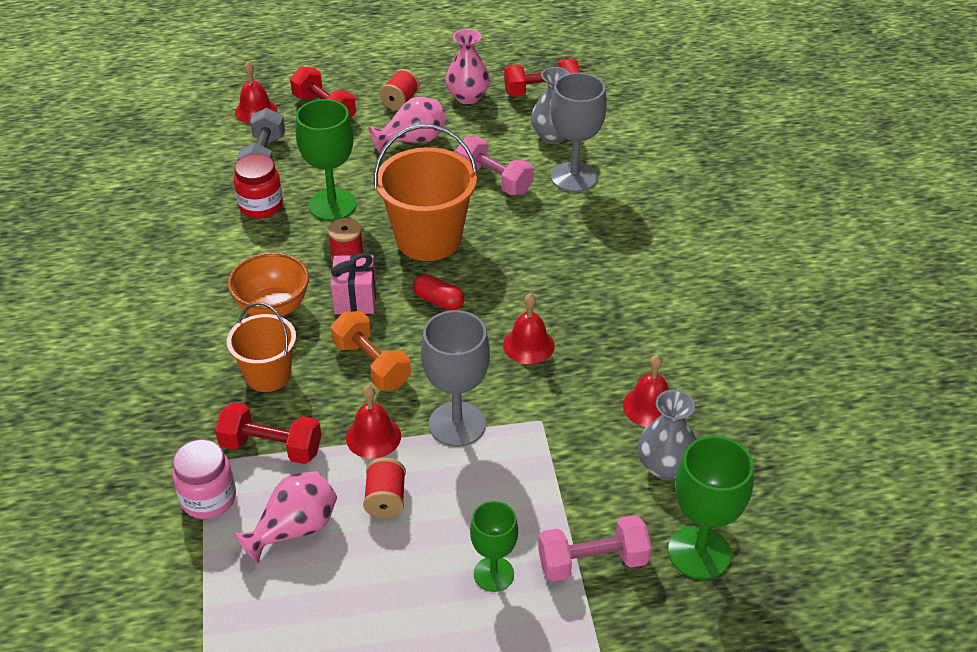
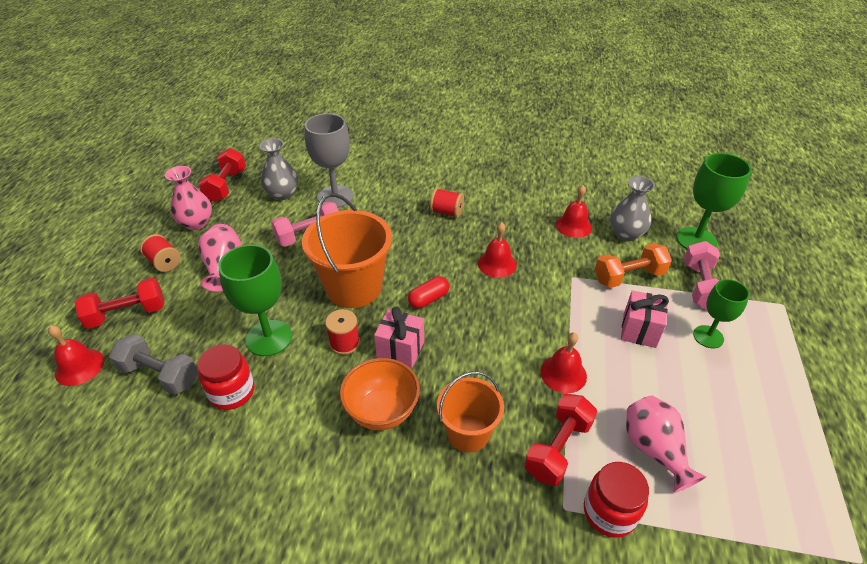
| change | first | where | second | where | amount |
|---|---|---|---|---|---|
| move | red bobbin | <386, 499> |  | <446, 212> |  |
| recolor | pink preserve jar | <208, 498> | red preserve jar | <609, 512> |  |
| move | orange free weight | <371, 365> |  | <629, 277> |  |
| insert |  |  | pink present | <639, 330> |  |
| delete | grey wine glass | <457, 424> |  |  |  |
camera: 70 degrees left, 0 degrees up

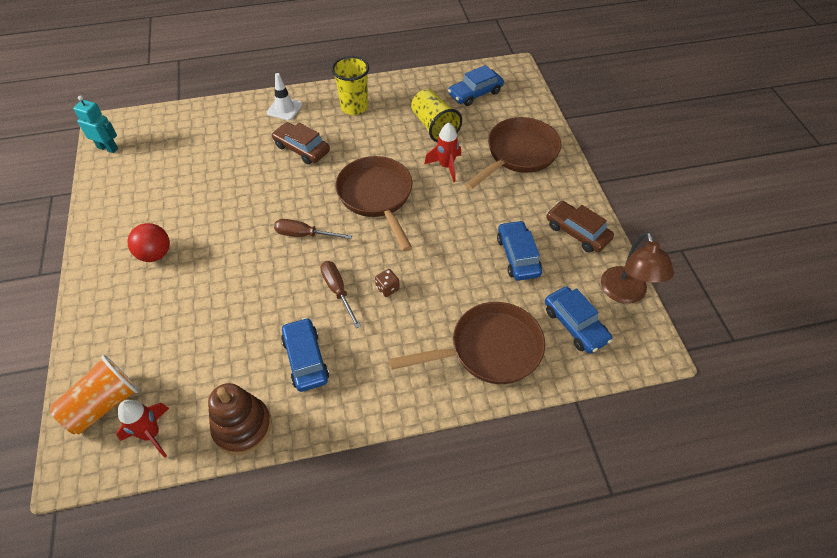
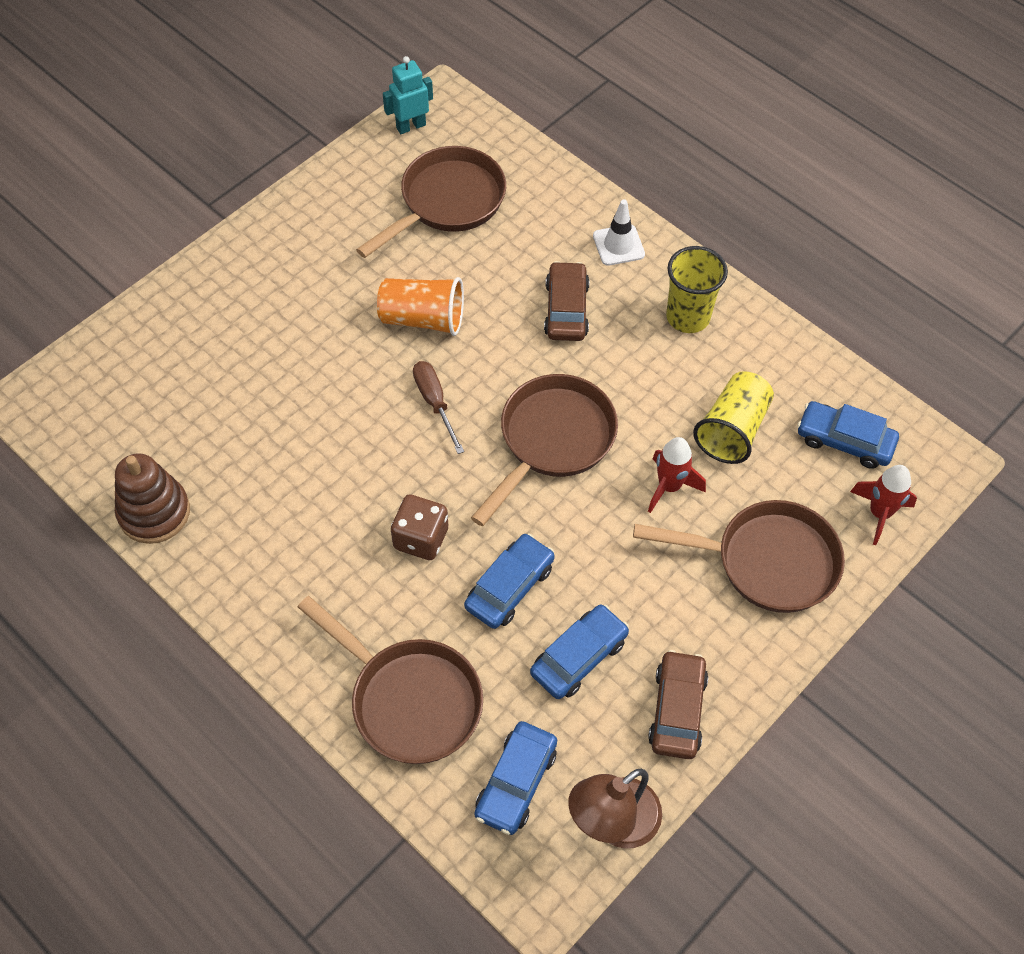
| change | first | where | second | where | amount |
|---|---|---|---|---|---|
| insert |  |  | russet pan | <447, 202> |  |
| move | orange tumbler | <103, 405> |  | <423, 319> |  |
| rotate | turquoise robot figure | <108, 148> |  | <411, 126> | 105 degrees counterclockwise |
| resize | russet dice | <387, 288> |  | <421, 538> | x1.72 |
| move | royal blue automobile | <306, 359> |  | <509, 587> |  |
| move | red spaceship | <151, 434> |  | <879, 513> |  |
| delete | red sphere | <155, 254> |  |  |  |
| delete | russet flat screwdriver | <338, 291> |  |  |  |
camera: 55 degrees right, 5 degrees up

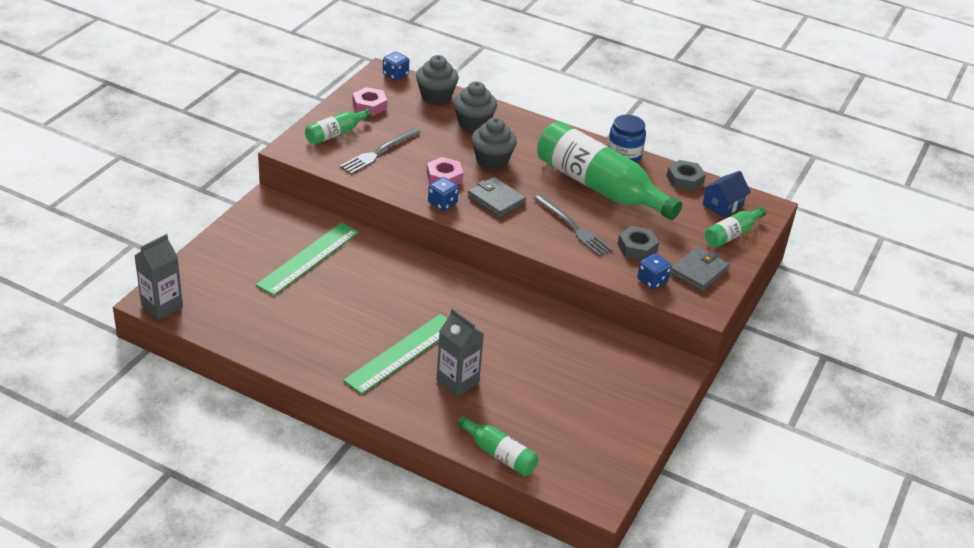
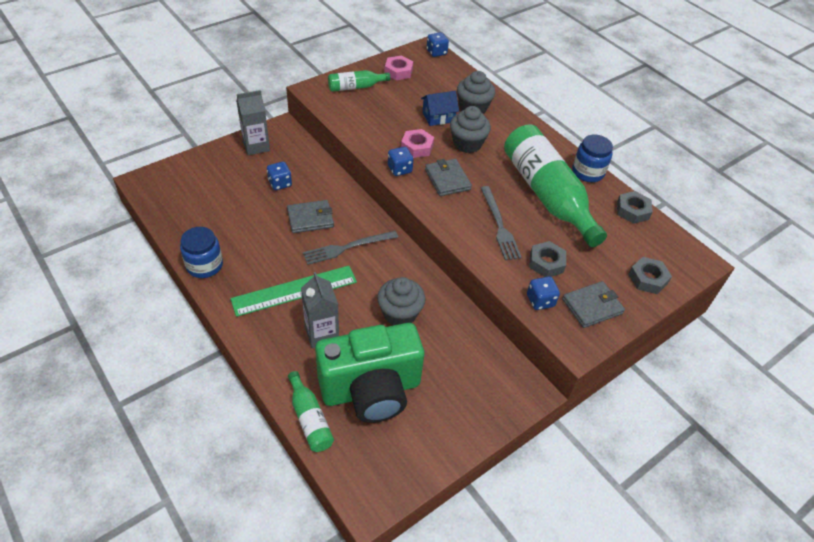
| change | first | where | second | where | amount |
|---|---|---|---|---|---|
| insert |  |  | royal blue preserve jar | <204, 265> |  |
| move | grey carton | <162, 306> |  | <256, 146> |  |
| replace | green straightedge | <308, 258> | royal blue dice | <280, 183> |  |
| insert |  |  | grey billfold | <310, 218> |  |
| move | grey fork | <379, 152> |  | <347, 247> |  |
| insert |  |  | green camera | <371, 390> |  |
| move | grey fairy cake | <436, 96> |  | <400, 313> |  |
| move | royal blue house | <722, 205> |  | <438, 117> |  |
| replace | green flask | <732, 234> | grey hex nut | <648, 279> |  |
camera: 25 degrees right, 10 degrees up

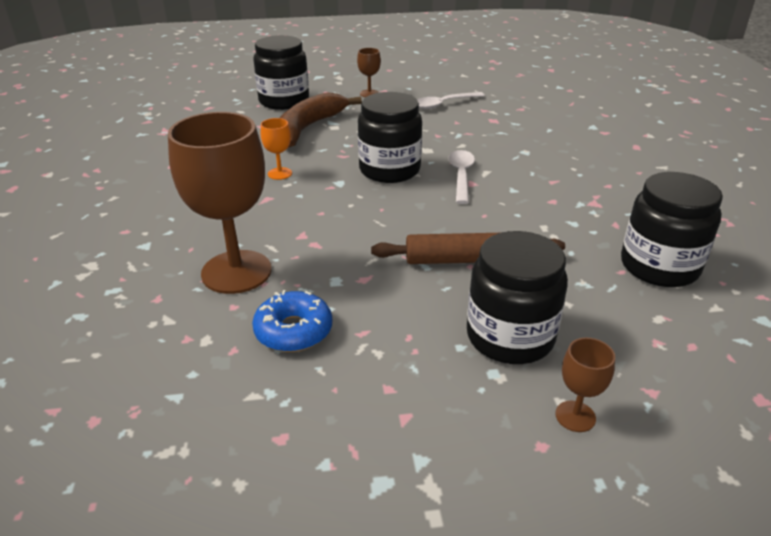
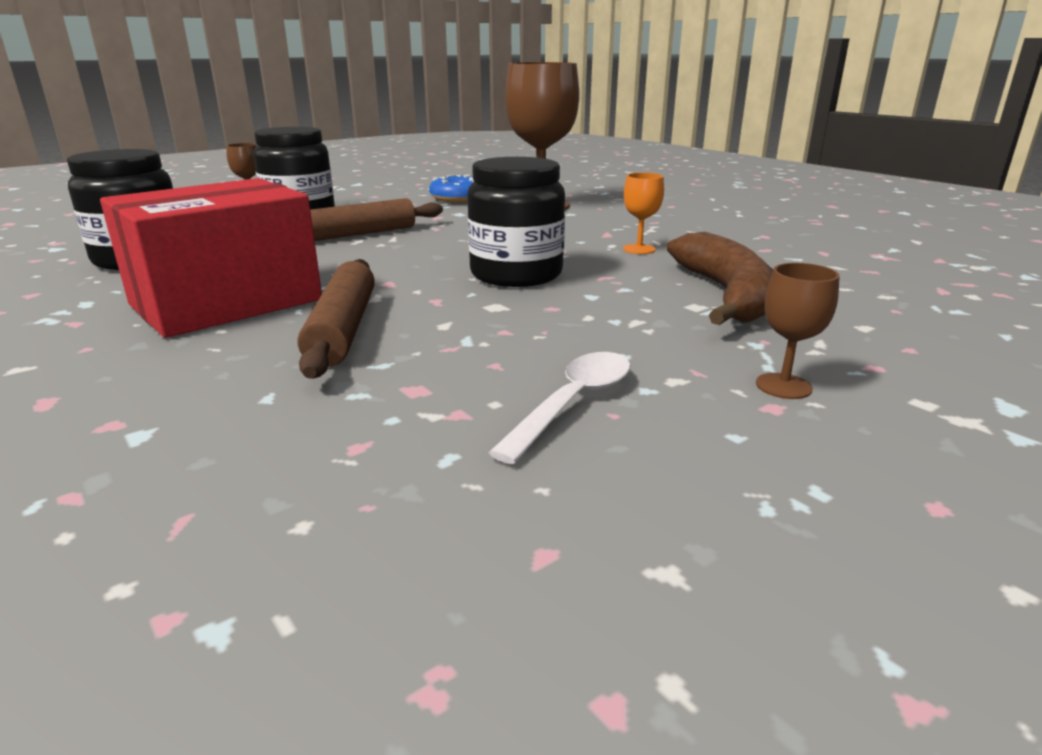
| change | first | where | second | where | amount |
|---|---|---|---|---|---|
| insert |  |  | red package | <227, 302> |  |
| insert |  |  | russet rolling pin | <343, 329> |  |
| delete | ebony preserve jar | <284, 101> |  |  |  |
| delete | white tablespoon | <461, 176> |  |  |  |
camera: 150 degrees right, 10 degrees down

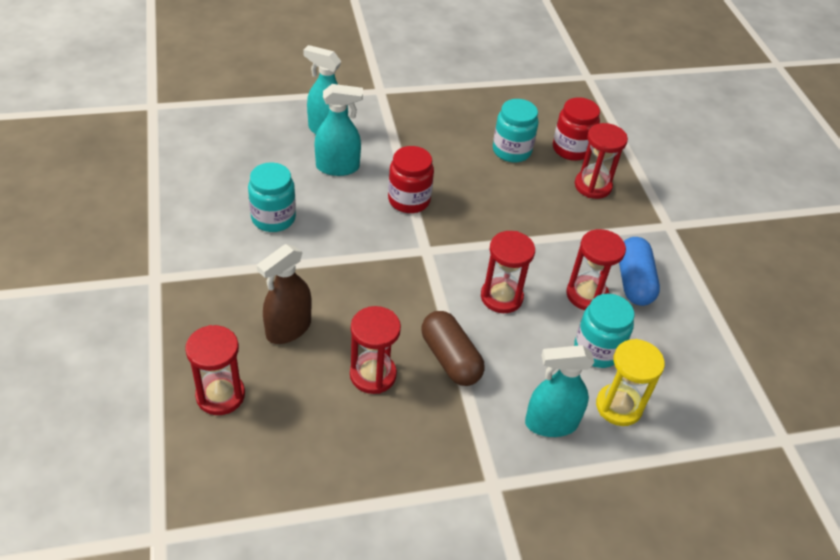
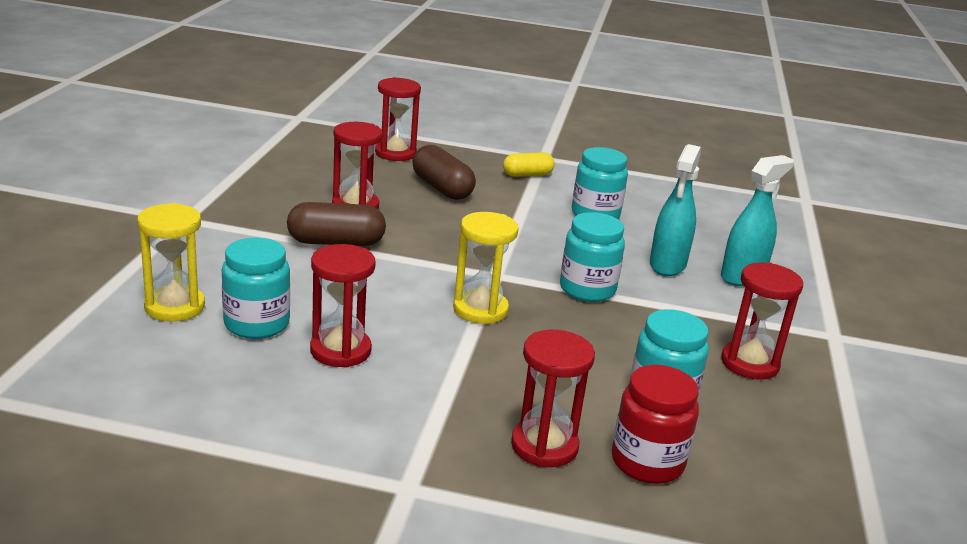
| change | first | where | second | where | amount |
|---|---|---|---|---|---|
| replace | russet spray bottle | <288, 329> | russet pill shape | <442, 188> |  |
| insert |  |  | bright yellow sand timer | <480, 309> |  |
| insert |  |  | bright yellow pill shape | <527, 175> |  |
| recolor | red preserve jar | <409, 200> | turquoise preserve jar | <587, 289> |  |
| move | red sand timer | <501, 297> |  | <749, 363> |  |
| delete | turquoise spray bottle | <551, 423> |  |  |  |
| delete | royal blue pill shape | <633, 281> |  |  |  |
camera: 115 degrees right, 20 degrees down

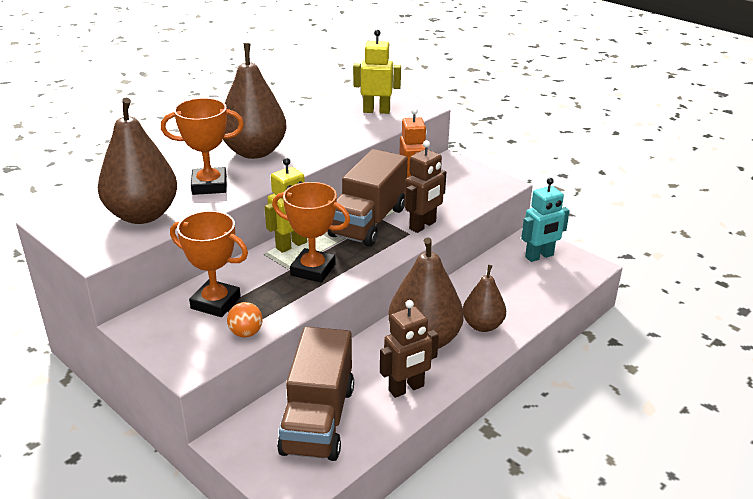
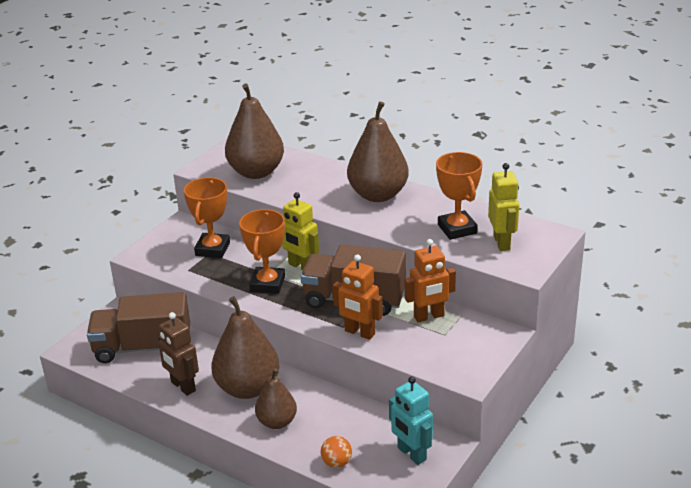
| change | first | where | second | where | amount |
|---|---|---|---|---|---|
| move | orange sphere | <246, 333> |  | <336, 463> |  |
| recolor | russet robot figure | <423, 225> | orange robot figure | <359, 333> |  |
| move | orange award cup | <209, 185> |  | <457, 229> |  |
camera: 80 degrees right, 0 degrees up

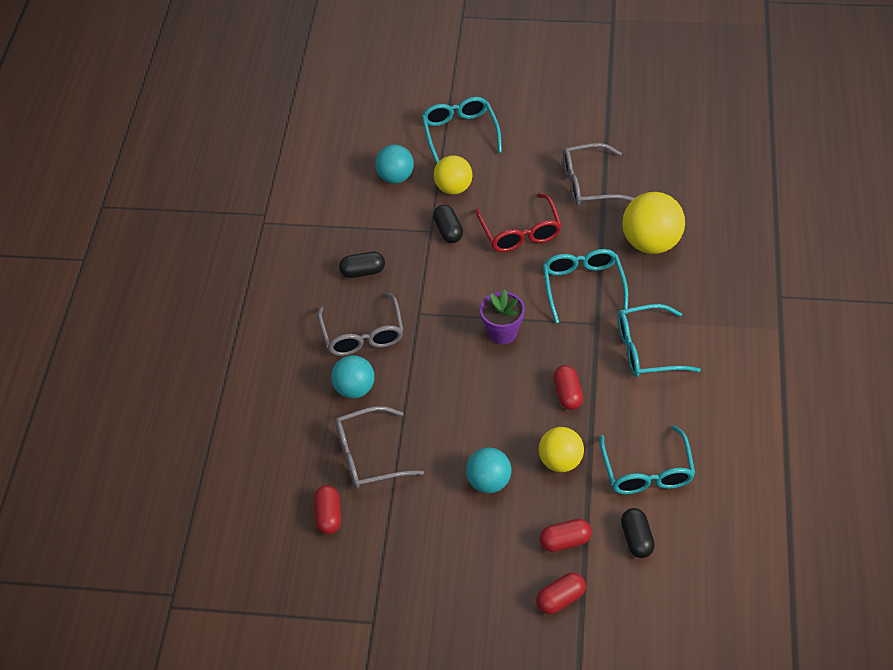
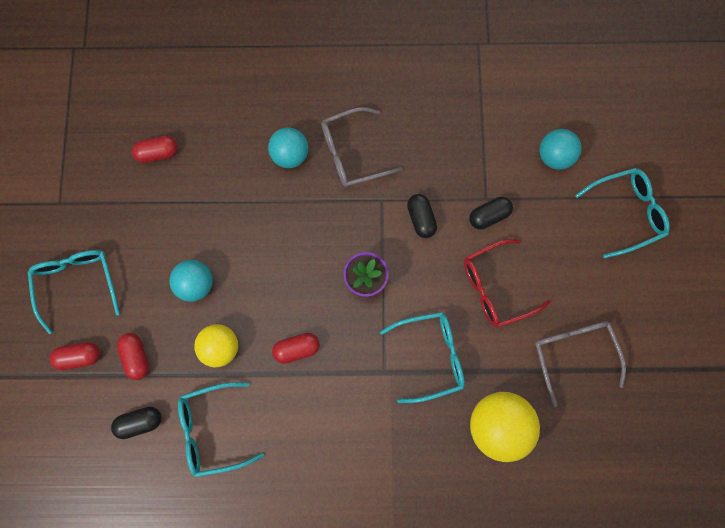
| change | first | where | second | where | amount |
|---|---|---|---|---|---|
| move | turquoise glasses | <648, 349> |  | <77, 284> |  |
| rotate | red pill shape | <560, 599> |  | <80, 357> | 60 degrees counterclockwise |
| move | ebony pill shape | <363, 272> |  | <421, 219> |  |
| delete | grey glasses | <369, 456> |  |  |  |
| delete | bright yellow sphere | <453, 188> |  |  |  |
camera: 80 degrees right, 25 degrees up

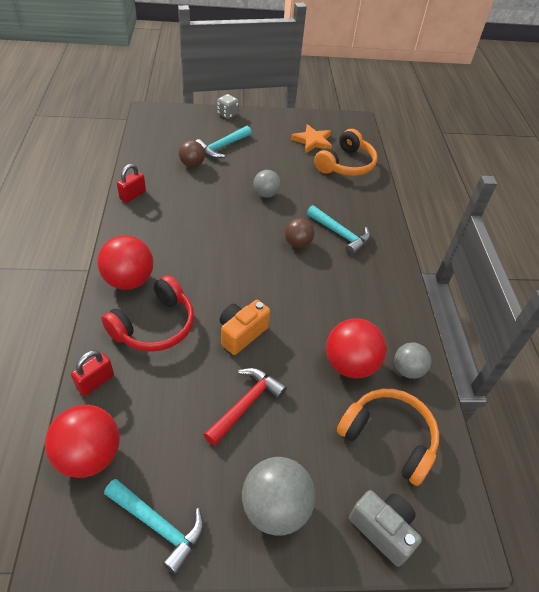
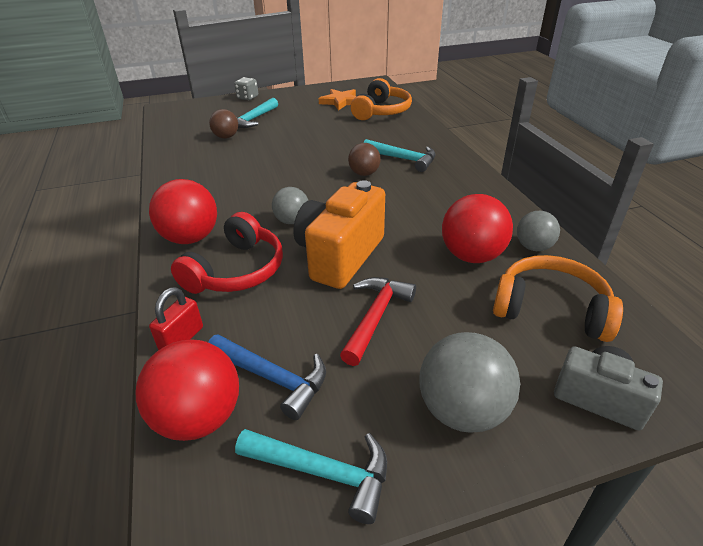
| change | first | where | second | where | amount |
|---|---|---|---|---|---|
| insert |  |  | royal blue claw hammer | <273, 378> |  |
| move | grey sphere | <266, 194> |  | <292, 221> |  |
| resize | orange camera | <241, 333> |  | <340, 256> | x1.63 |
| delete | red small lock | <133, 195> |  |  |  |
camera: 10 degrees left, 10 degrees down

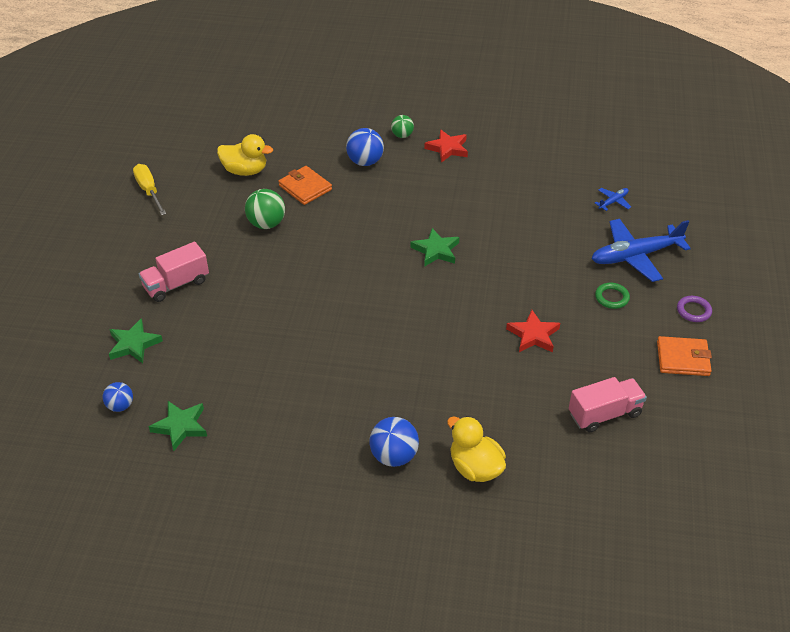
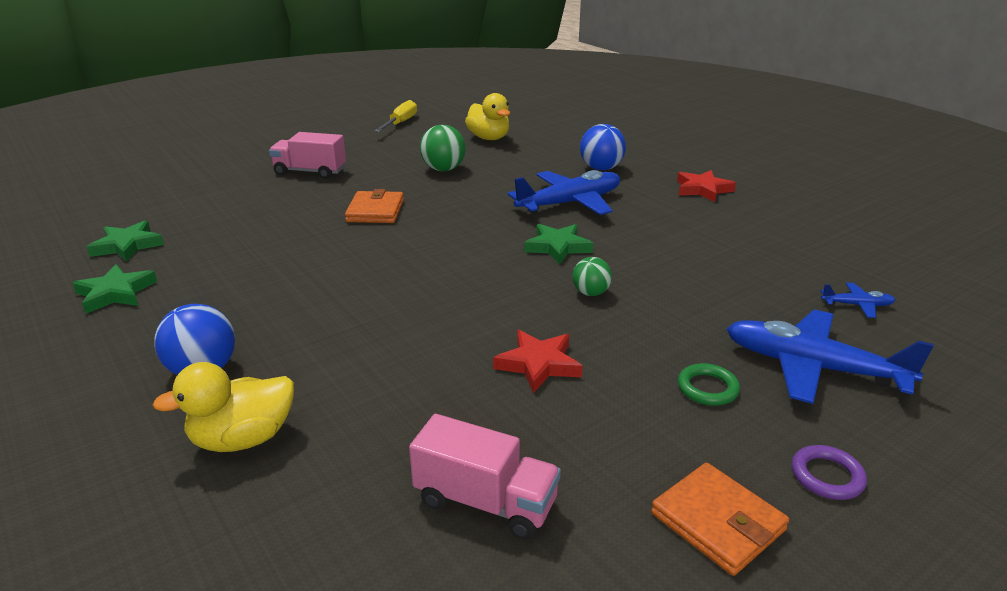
| change | first | where | second | where | amount |
|---|---|---|---|---|---|
| move | green star | <134, 344> |  | <115, 293> |  |
| rotate | bright yellow duck | <475, 468> |  | <243, 439> | 120 degrees counterclockwise |
| move | orange billfold | <305, 187> |  | <375, 211> |  |
| insert |  |  | royal blue plane | <569, 203> |  |
| move | green sphere | <402, 135> |  | <590, 293> |  |
| delete | royal blue sphere | <120, 406> |  |  |  |
camera: 45 degrees right, 15 degrees down

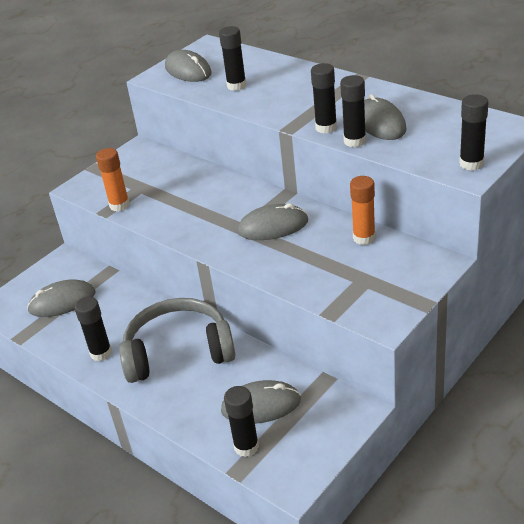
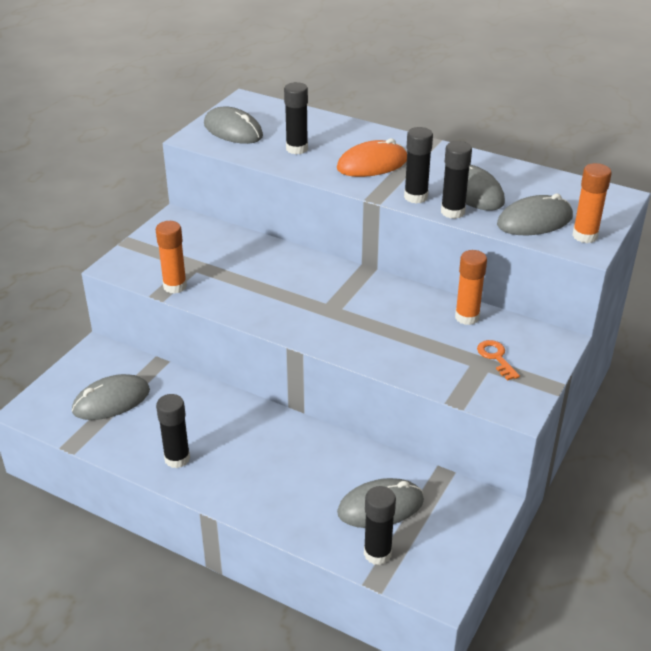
| change | first | where | second | where | amount |
|---|---|---|---|---|---|
| insert |  |  | orange mouse | <372, 164> |  |
| insert |  |  | orange key | <496, 357> |  |
| move | grey mouse | <273, 226> |  | <534, 221> |  |
| recolor | ebony stick of glue | <471, 164> | orange stick of glue | <585, 236> |  |
| delete | grey headset | <178, 351> |  |  |  |
camera: 15 degrees left, 0 degrees up

